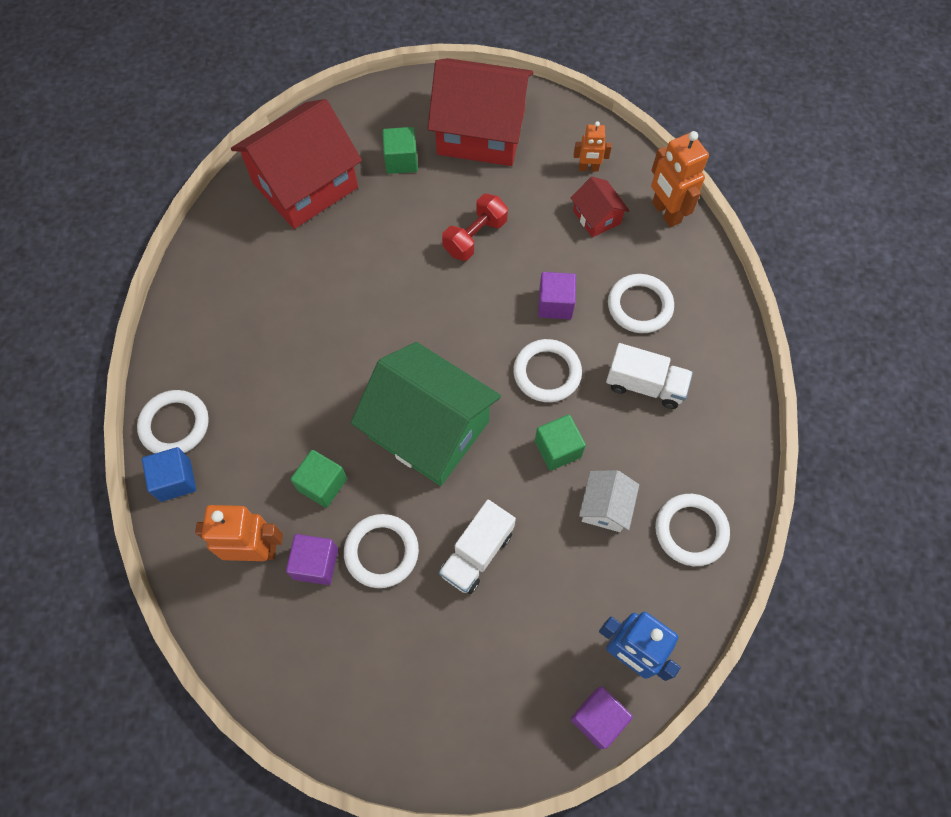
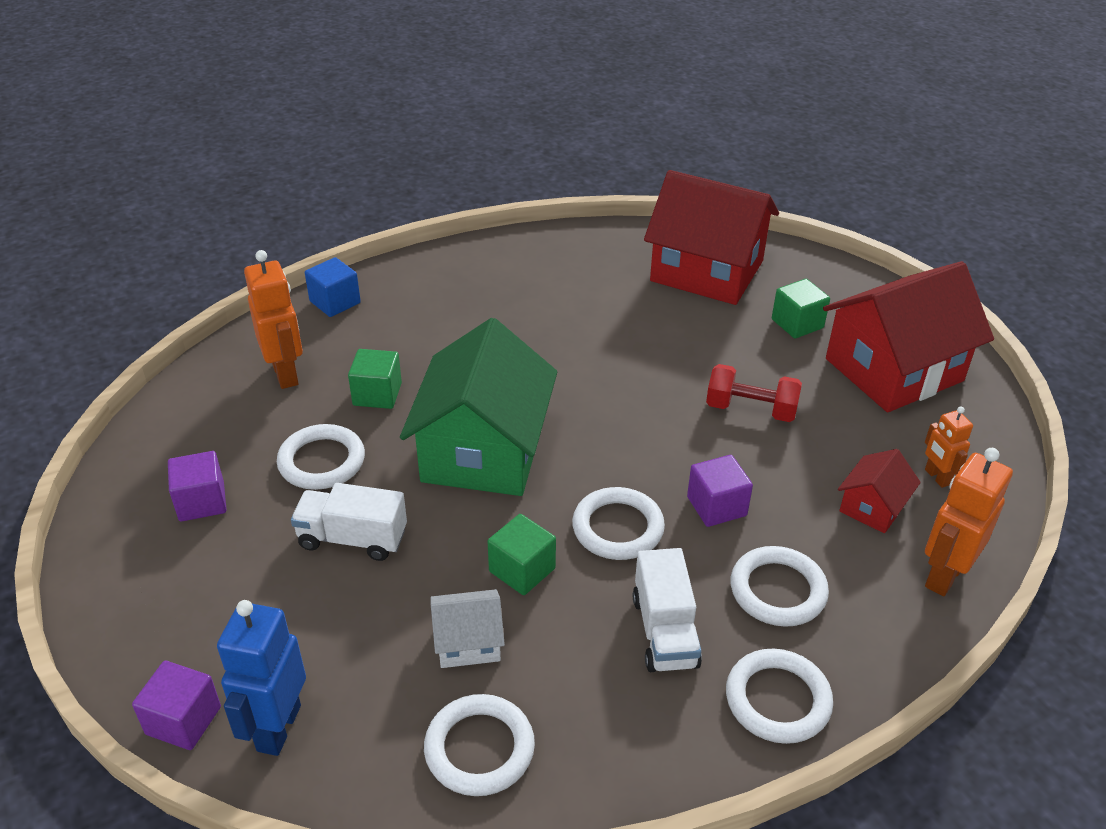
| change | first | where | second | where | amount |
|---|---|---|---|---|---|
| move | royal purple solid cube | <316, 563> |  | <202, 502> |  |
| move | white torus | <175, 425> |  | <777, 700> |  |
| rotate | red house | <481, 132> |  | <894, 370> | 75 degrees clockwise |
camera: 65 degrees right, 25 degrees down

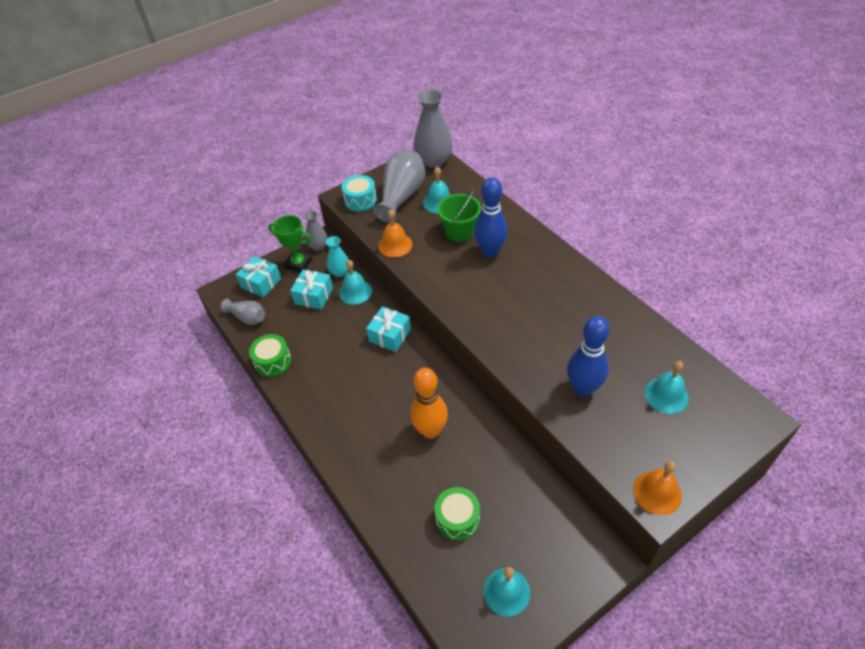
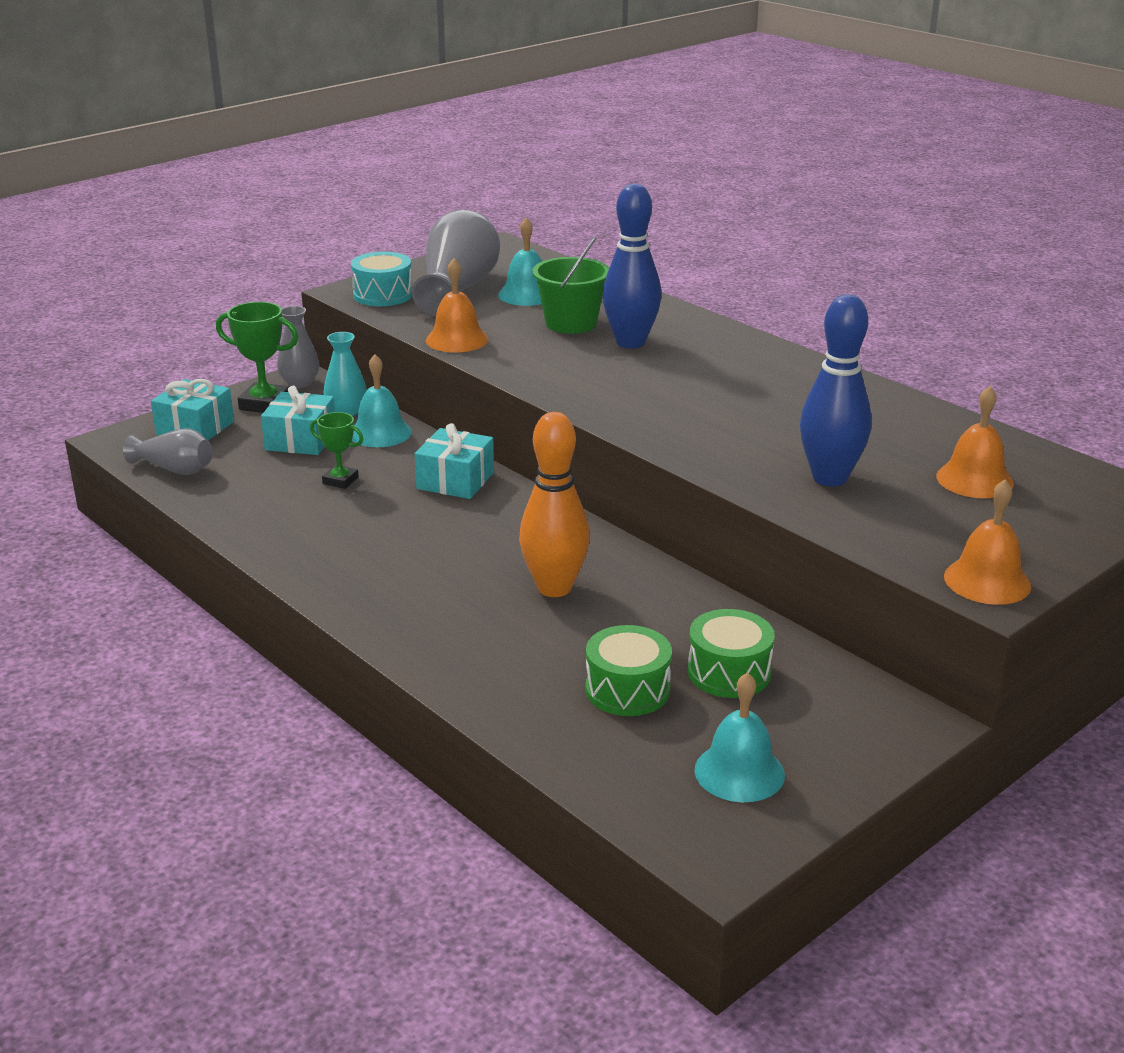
| change | first | where | second | where | amount |
|---|---|---|---|---|---|
| insert |  |  | green award cup | <340, 480> |  |
| move | green drum | <273, 361> |  | <729, 672> |  |
| recolor | turquoise school bell | <666, 395> | orange school bell | <974, 479> |  |
| delete | grey tall vase | <433, 161> |  |  |  |
camera: 10 degrees left, 20 degrees down

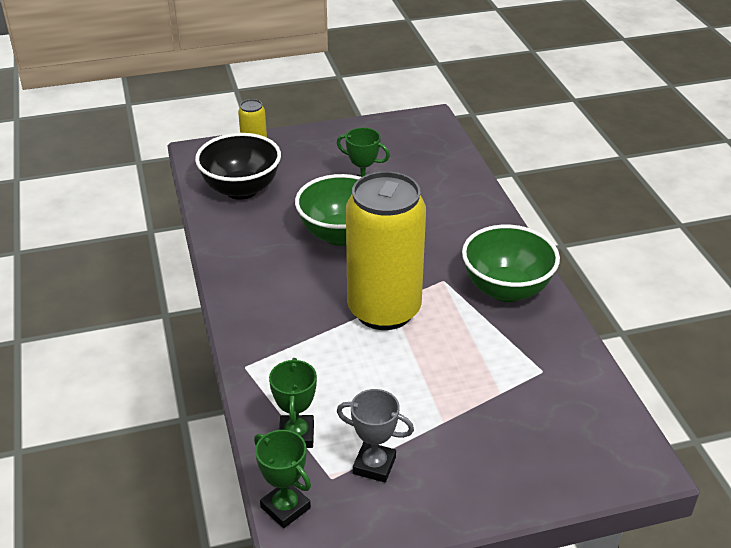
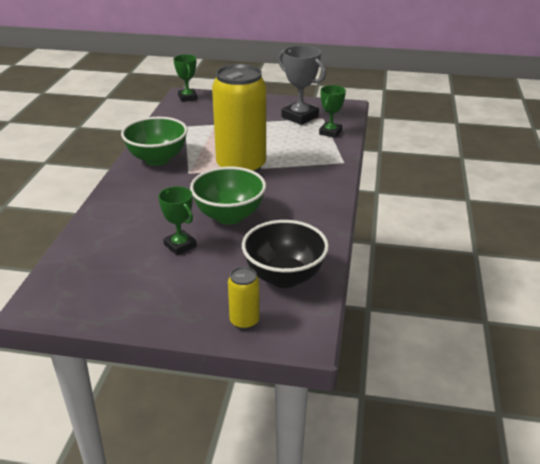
| change | first | where | second | where | amount |
|---|---|---|---|---|---|
| move | green award cup | <285, 507> |  | <187, 98> |  |
| resize | grey award cup | <374, 465> |  | <300, 117> | x1.55 |
camera: 155 degrees left, 5 degrees down

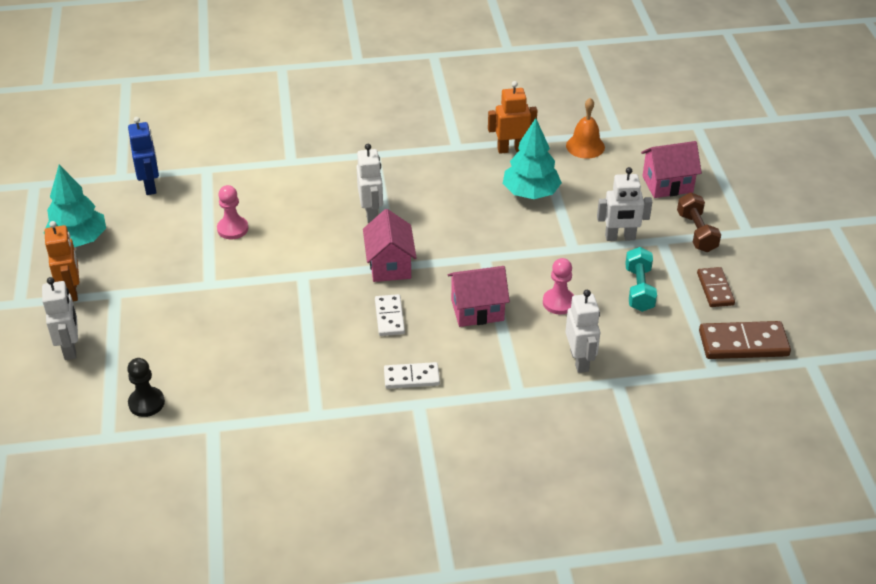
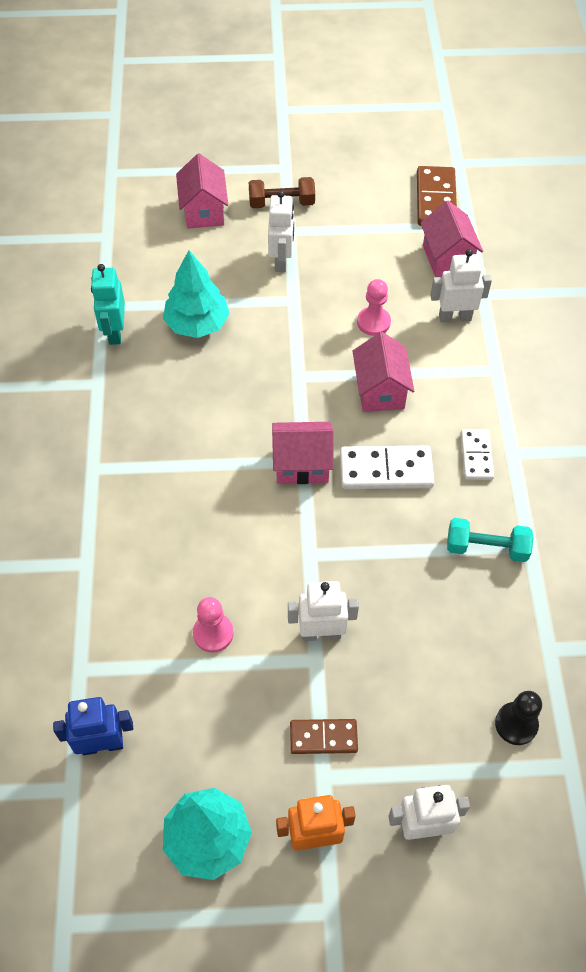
| change | first | where | second | where | amount |
|---|---|---|---|---|---|
| recolor | orange robot figure | <511, 149> | turquoise robot figure | <115, 332> |  |
| move | white robot figure | <371, 213> |  | <321, 633> |  |
| move | russet domino tile | <715, 289> |  | <323, 737> |  |
| resize | white domino tile | <389, 317> |  | <386, 470> | x1.58 |
| insert |  |  | pink house | <447, 258> |  |
| move | turquoise free weight | <639, 289> |  | <486, 548> |  |
| delete | orange school bell | <585, 146> |  |  |  |
camera: 85 degrees left, 15 degrees up

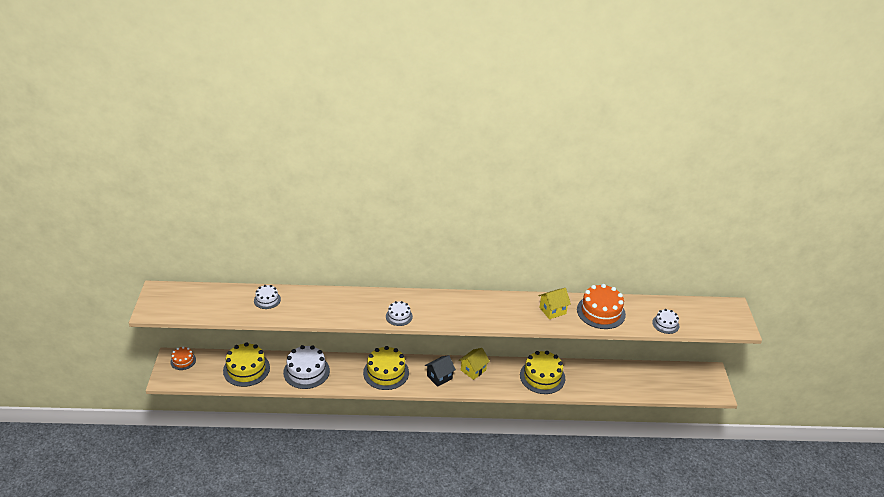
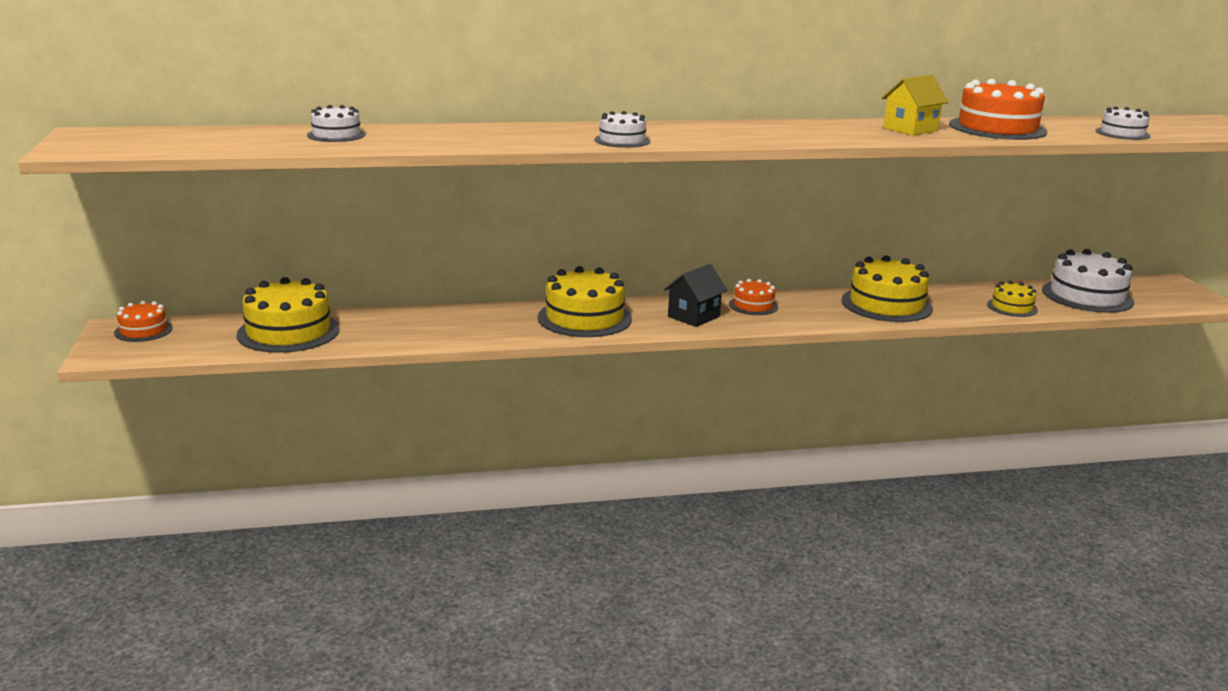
| change | first | where | second | where | amount |
|---|---|---|---|---|---|
| replace | bright yellow house | <473, 370> | orange gateau | <753, 305> |  |
| insert |  |  | bright yellow gateau | <1012, 307> |  |
| move | white gateau | <306, 371> |  | <1087, 296> |  |
camera: 10 degrees left, 15 degrees down

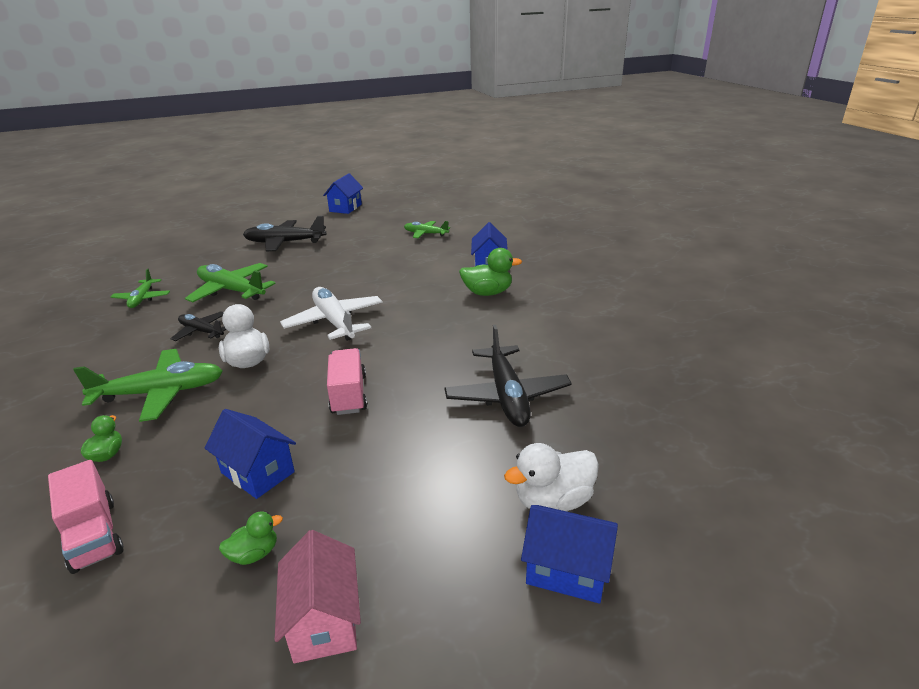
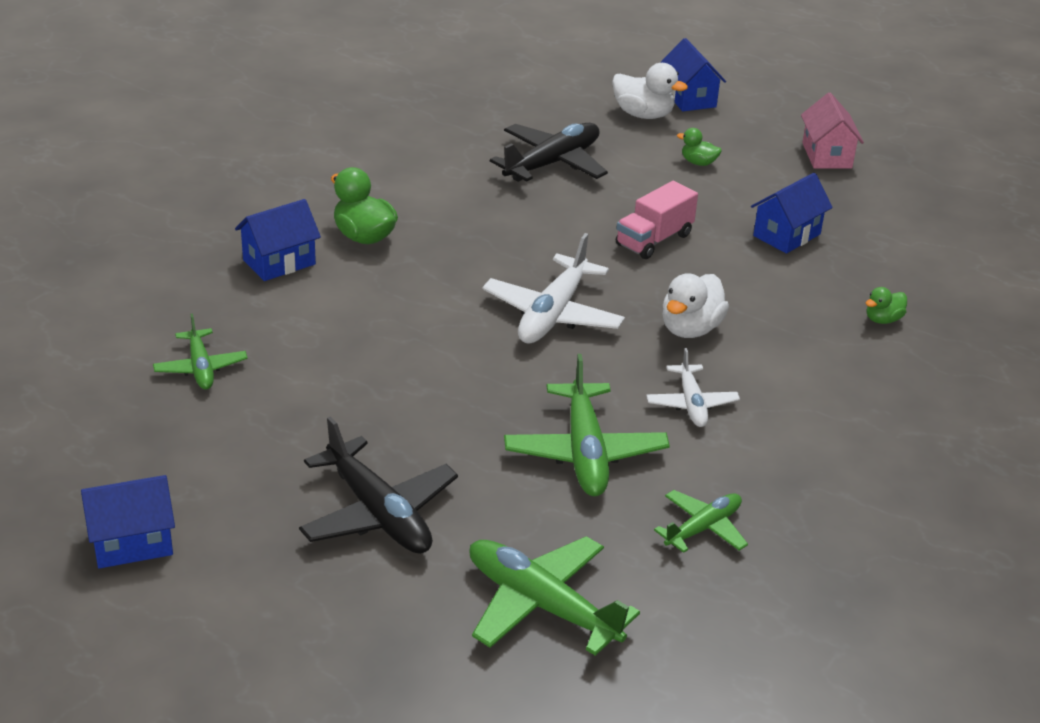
| change | first | where | second | where | amount |
|---|---|---|---|---|---|
| move | green plane | <161, 393> |  | <541, 605> |  |
| recolor | ebony plane | <201, 331> | white plane | <691, 404> |  |
| move | green duck | <254, 554> |  | <698, 163> |  |
| rotate | royal blue house | <257, 472> |  | <787, 235> | 45 degrees clockwise |
| rotate | pink house | <324, 620> |  | <827, 155> | 45 degrees counterclockwise |
| delete | pink toy truck | <94, 535> |  |  |  |
camera: 130 degrees left, 5 degrees up

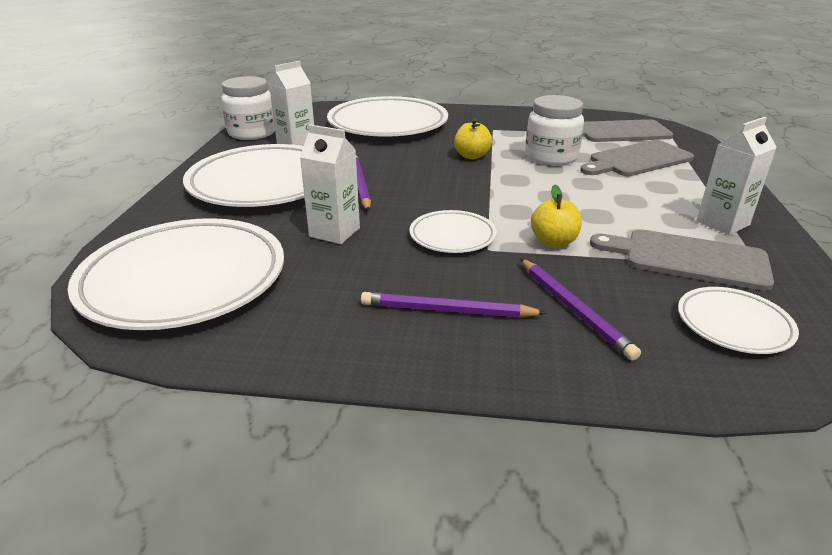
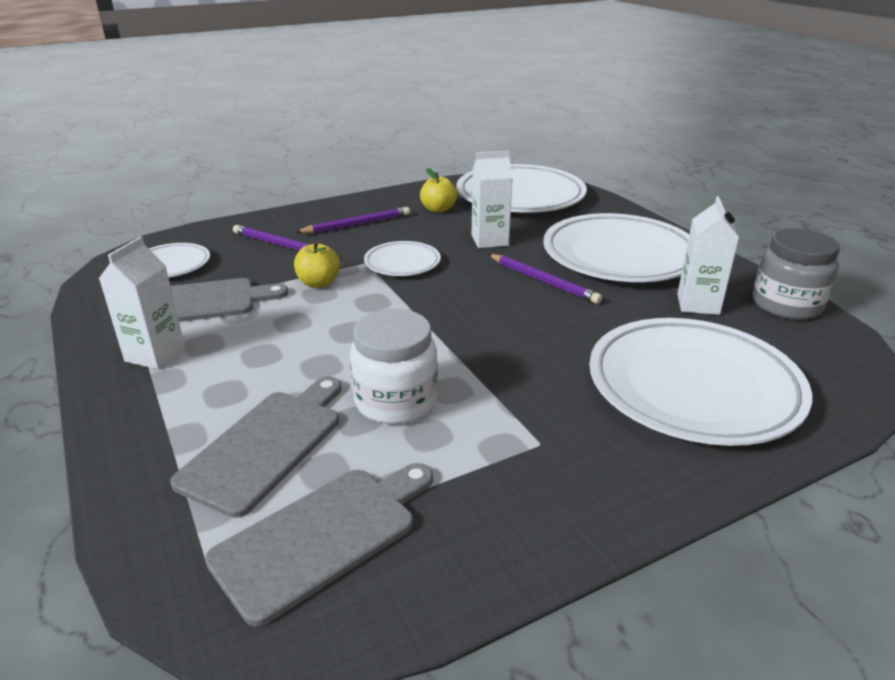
| change | first | where | second | where | amount |
|---|---|---|---|---|---|
| move | bright yellow apple | <471, 156> |  | <438, 209> |  |
| recolor | white preserve jar | <252, 133> | grey preserve jar | <786, 305> |  |
camera: 145 degrees right, 0 degrees up

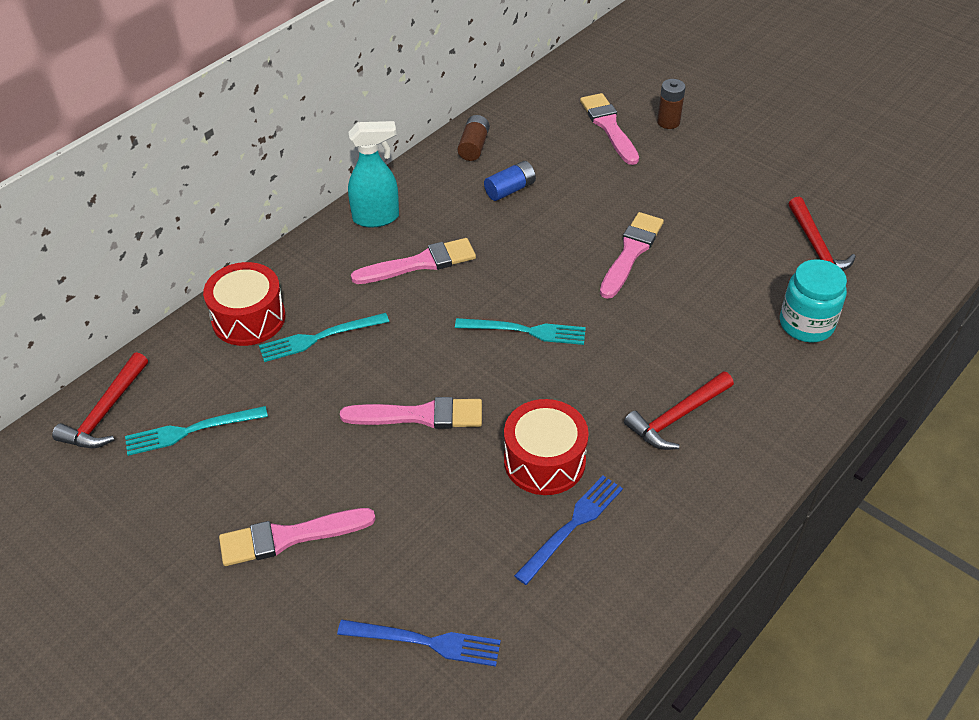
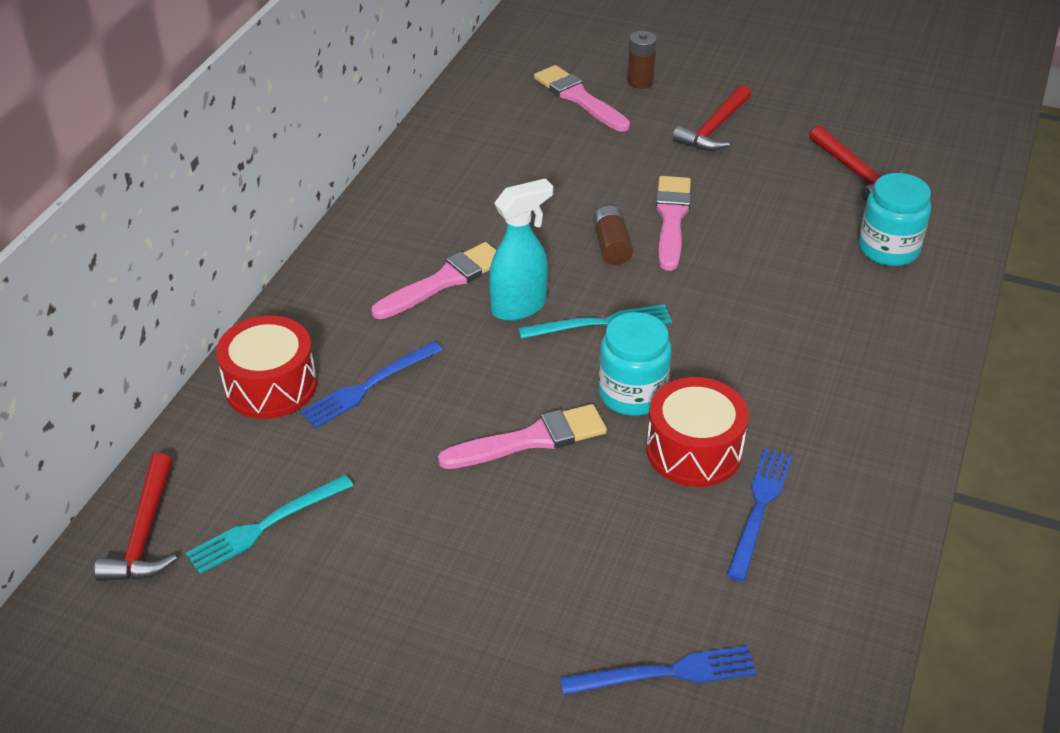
| change | first | where | second | where | amount |
|---|---|---|---|---|---|
| recolor | turquoise fork | <320, 337> | royal blue fork | <369, 386> |  |
| move | turquoise spray bottle | <377, 218> |  | <519, 307> |  |
| move | russet power cell | <474, 146> |  | <611, 246> |  |
| insert |  |  | turquoise preserve jar | <632, 394> |  |
| move | red claw hammer | <677, 417> |  | <714, 128> |  |
| delete | pink brush | <290, 537> |  |  |  |
| delete | royal blue power cell | <510, 190> |  |  |  |
camera: 20 degrees left, 5 degrees down

